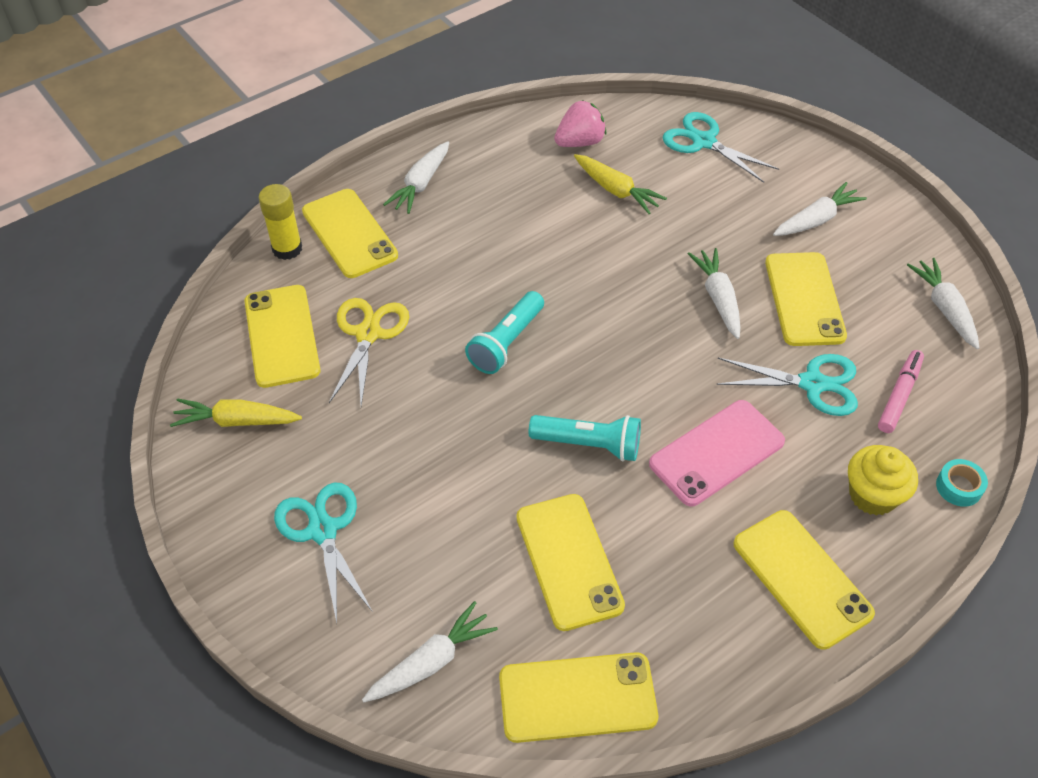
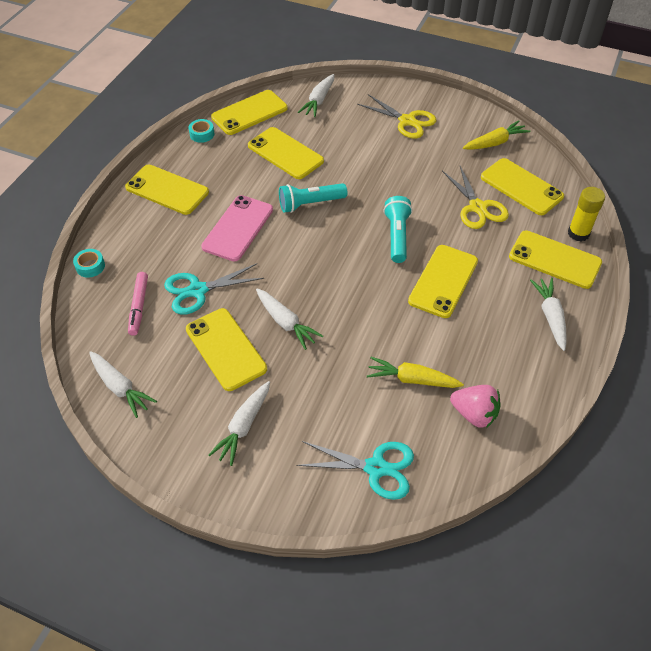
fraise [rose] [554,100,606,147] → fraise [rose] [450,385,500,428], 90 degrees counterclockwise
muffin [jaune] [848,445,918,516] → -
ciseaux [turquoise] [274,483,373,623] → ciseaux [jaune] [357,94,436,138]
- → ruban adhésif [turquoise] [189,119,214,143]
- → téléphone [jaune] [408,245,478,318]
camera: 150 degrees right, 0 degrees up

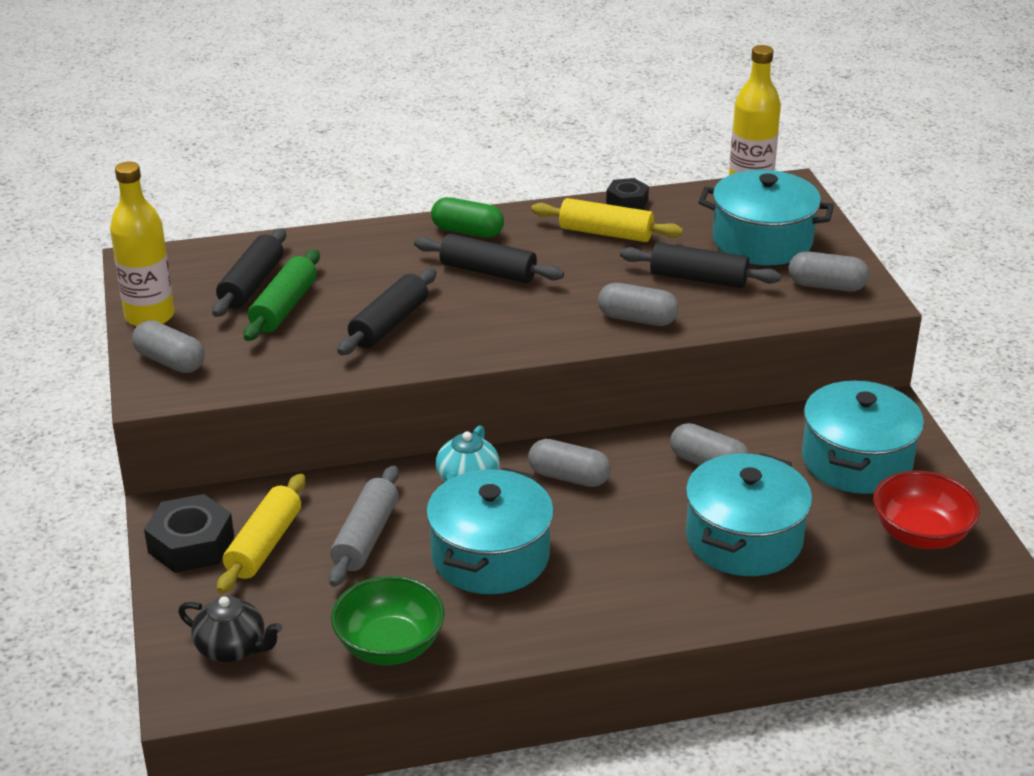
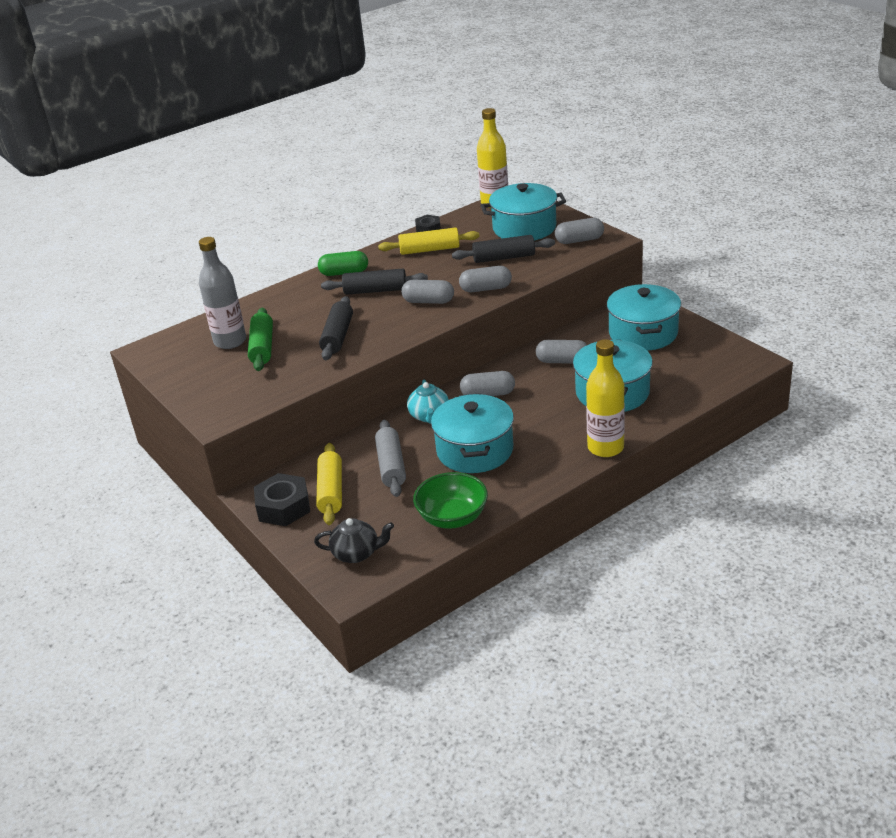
bouteille [jaune] [110,161,175,326] → bouteille [jaune] [586,339,625,457], relocated
rouleau à pâtisserie [noir] [212,228,286,317] → bouteille [gris] [199,237,246,349]
gélule [gris] [132,320,205,373] → gélule [gris] [401,280,454,304], relocated
bol [rouge] [873,471,980,549] → -
camera: 20 degrees left, 0 degrees up

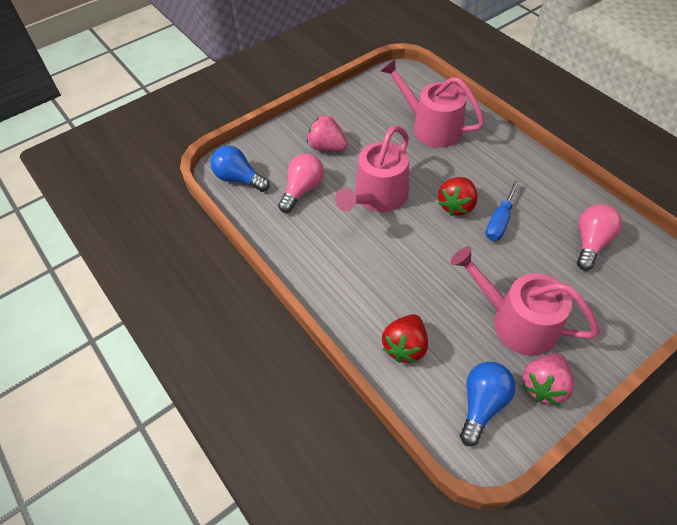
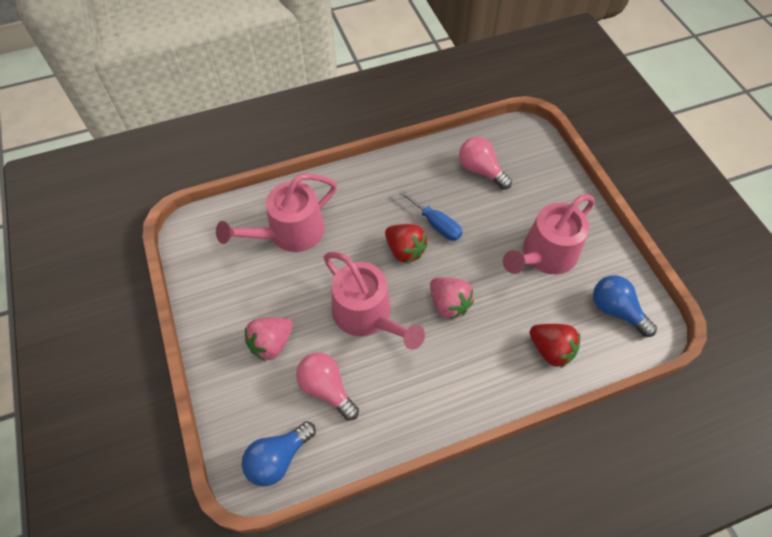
fraise [rose] [522,353,574,406] → fraise [rose] [430,277,474,319], relocated
camera: 75 degrees left, 5 degrees up

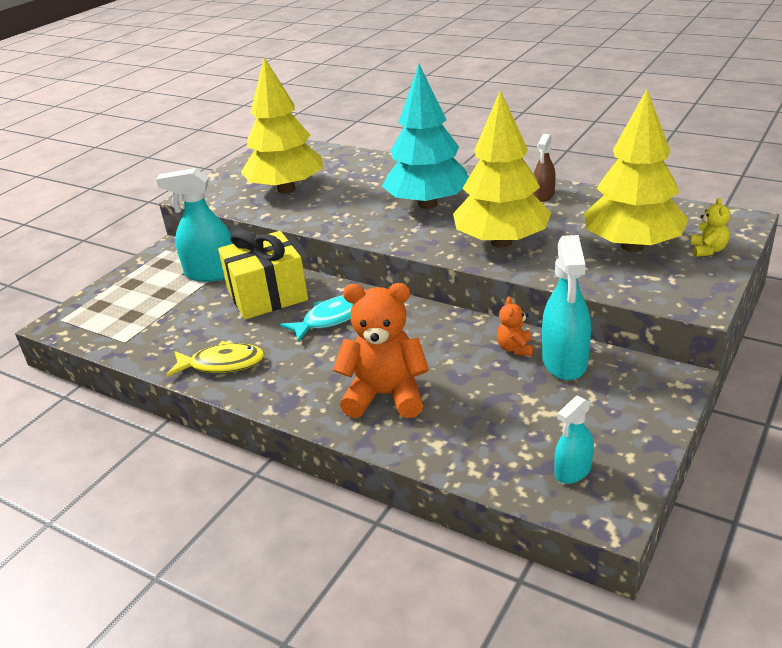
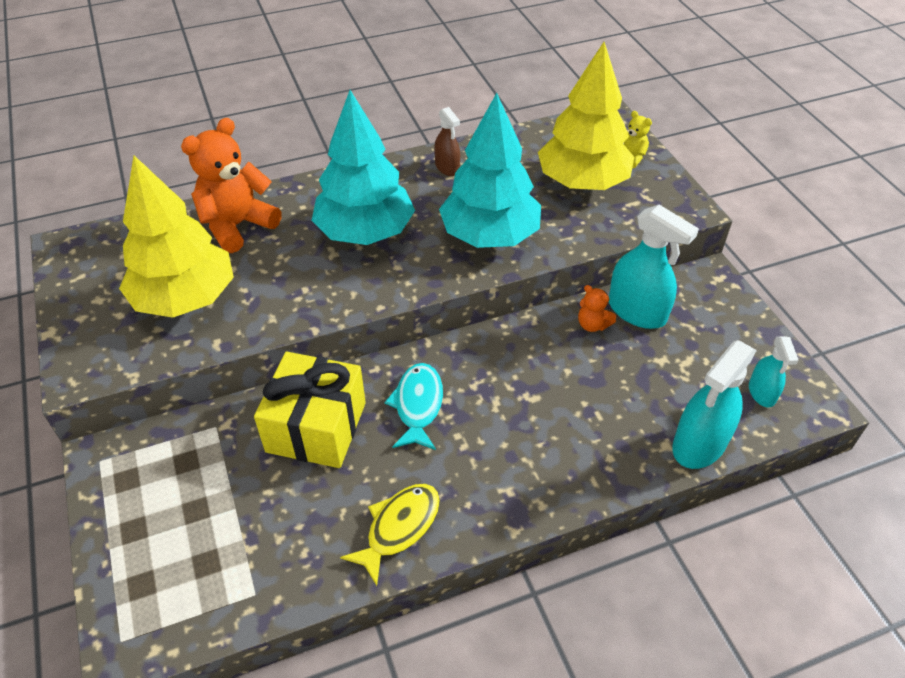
arbre [jaune] [453,90,551,248] → arbre [turquoise] [439,93,541,248]
vaporisateur [turquoise] [156,168,233,282] → vaporisateur [turquoise] [672,340,757,469], relocated
ours en peluche [orange] [333,283,429,418] → ours en peluche [orange] [181,118,282,253], relocated
camera: 55 degrees left, 15 degrees up

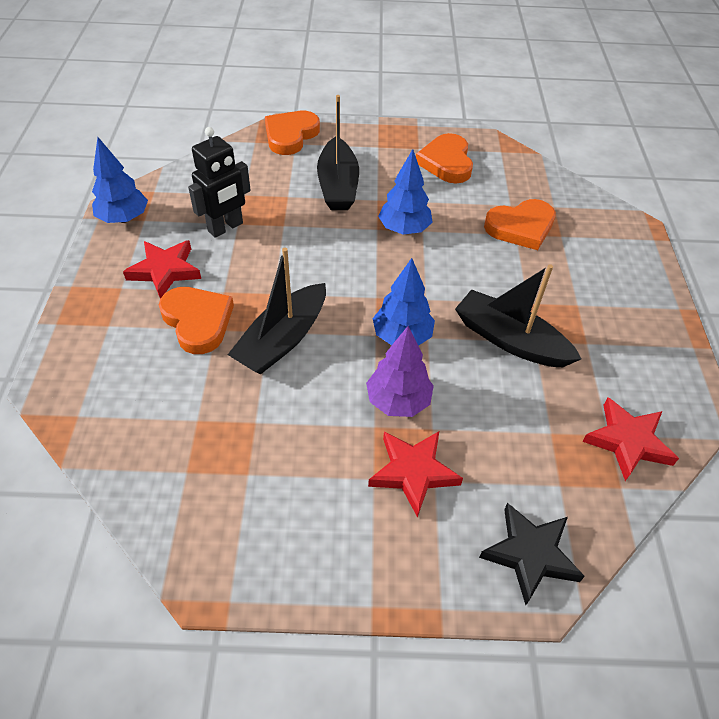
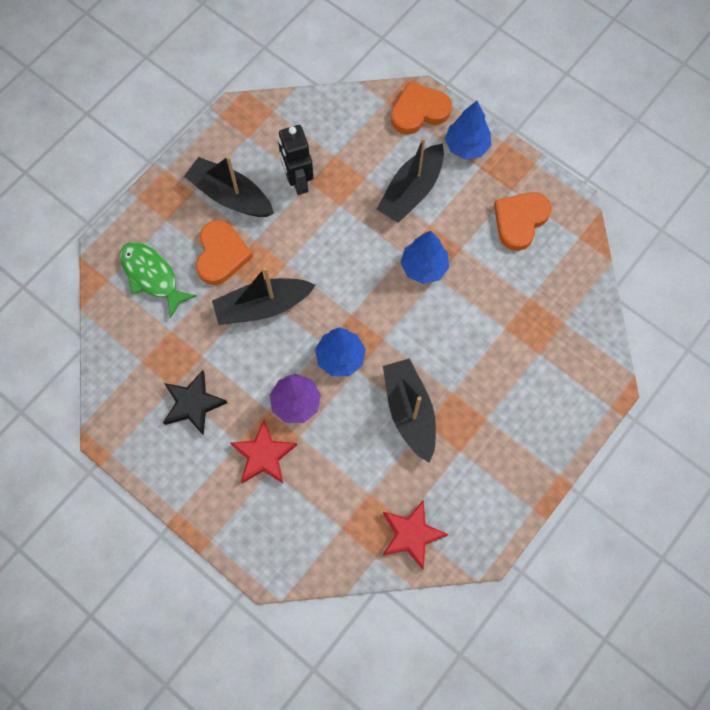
robot [noir] [188,127,251,238] → robot [noir] [278,125,314,195], 75 degrees clockwise
arbre [bleu] [92,137,148,223] → arbre [bleu] [445,101,491,159], relocated
cœur [orange] [484,199,556,250] → -
étoile [rouge] [123,240,201,298] → bateau [noir] [184,156,274,217]
étoile [noir] [479,503,585,605] → étoile [noir] [163,370,227,436], relocated
- → poisson [vert] [120,242,197,319]
camera: 40 degrees right, 20 degrees up

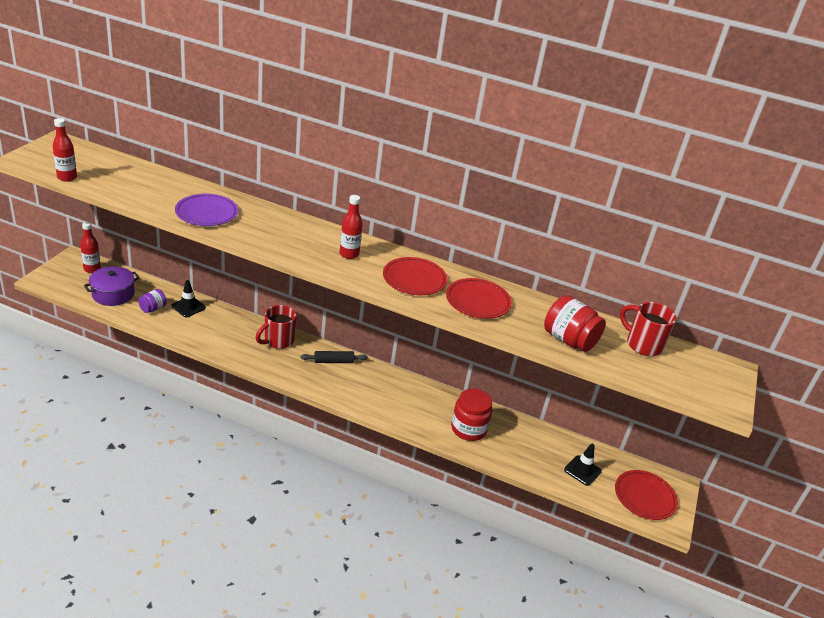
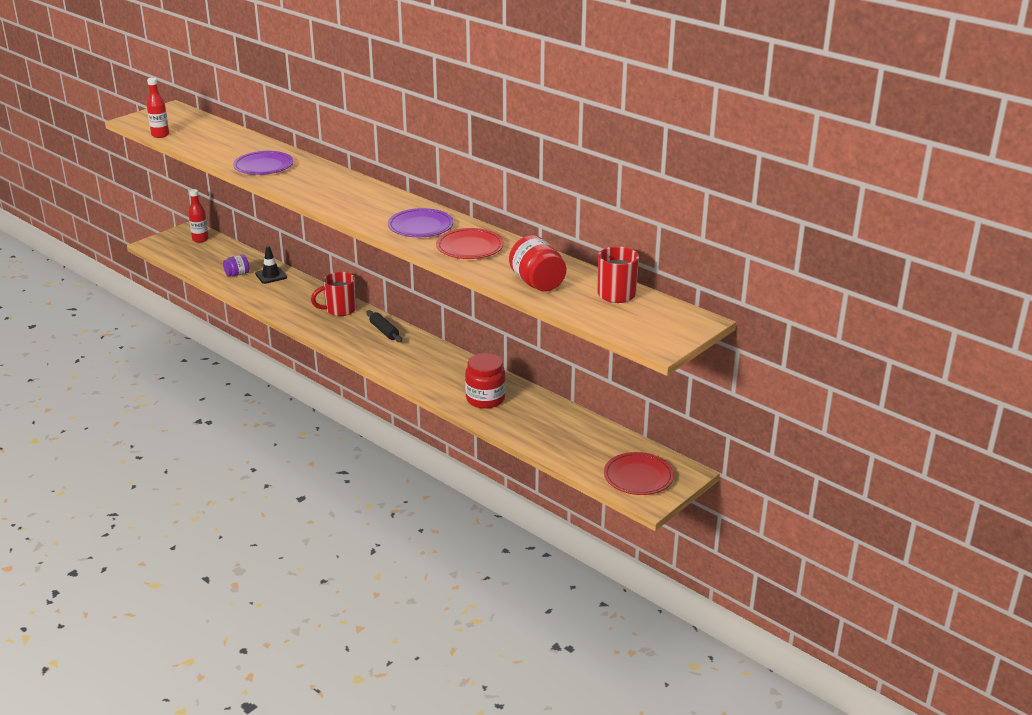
bouteille [rouge] [340,195,363,259] → -
assiette [rouge] [383,257,447,295] → assiette [violet] [388,208,453,237]
marmite [violet] [84,266,140,306] → -
rouleau à pâtisserie [noir] [301,351,368,363] → rouleau à pâtisserie [noir] [367,310,402,342], 45 degrees clockwise
cône de chantier [noir] [564,444,602,486] → -
camera: 25 degrees right, 5 degrees down

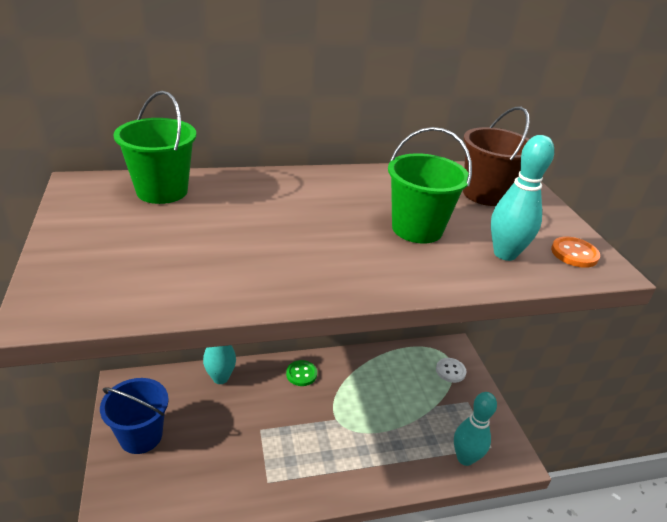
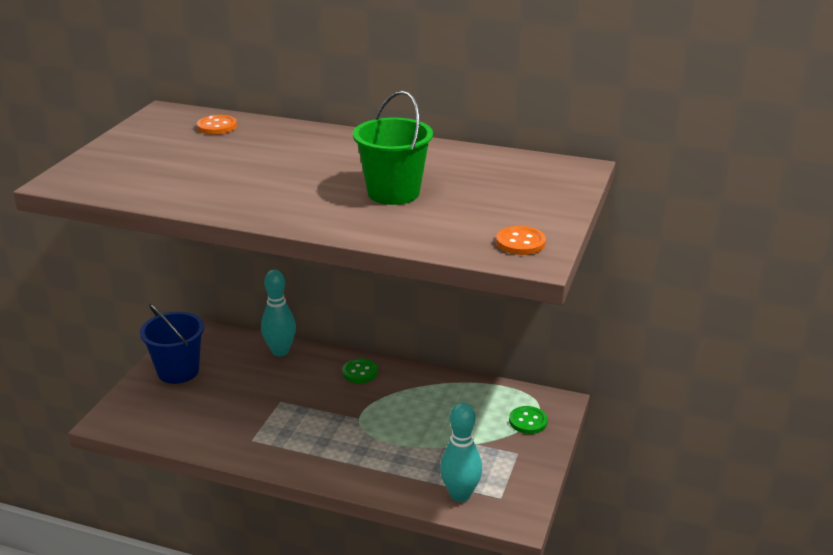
seau [vert] [113,91,197,204] → bouton [orange] [197,115,237,135]
seau [marron] [463,107,530,206] → -
quille [turquoise] [491,135,554,261] → -
bouton [blanc] [436,358,466,383] → bouton [vert] [509,406,548,434]
camera: 35 degrees right, 5 degrees down

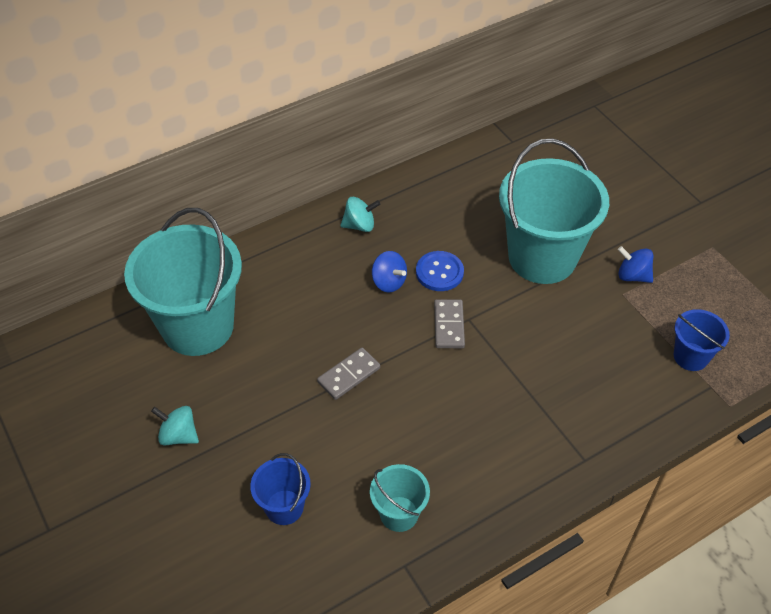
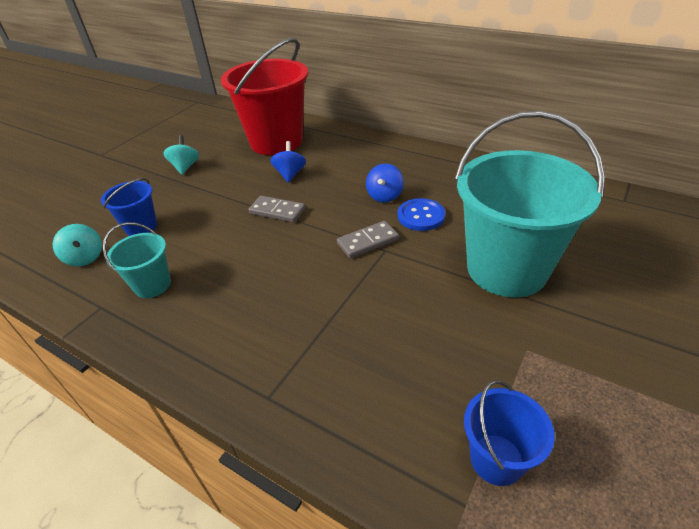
toupie [turquoise] [340,197,380,232] → toupie [turquoise] [53,224,102,267], relocated
seau [turquoise] [124,208,242,356] → seau [rouge] [221,38,308,155]
toupie [bleu] [618,246,653,283] → toupie [bleu] [270,141,306,183], relocated
camera: 65 degrees right, 10 degrees down

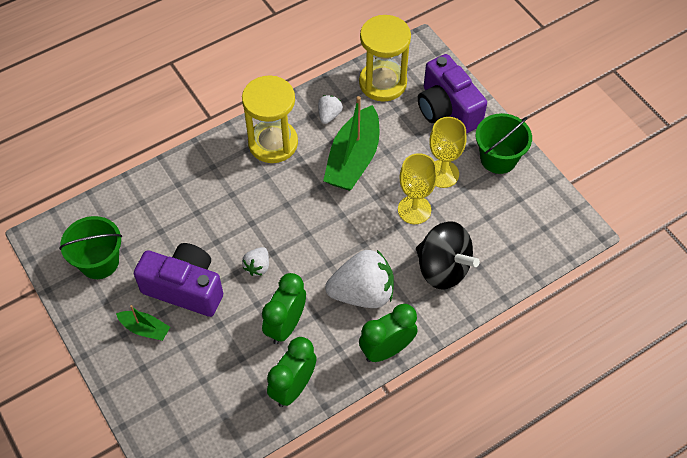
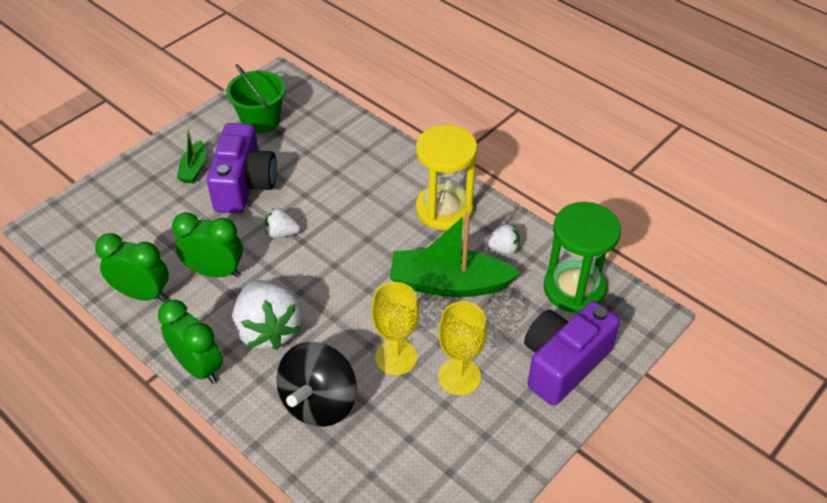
sablier [jaune] [359,15,411,102] → sablier [vert] [544,202,621,313]
seau [vert] [476,113,532,174] → -
camera: 75 degrees right, 10 degrees down

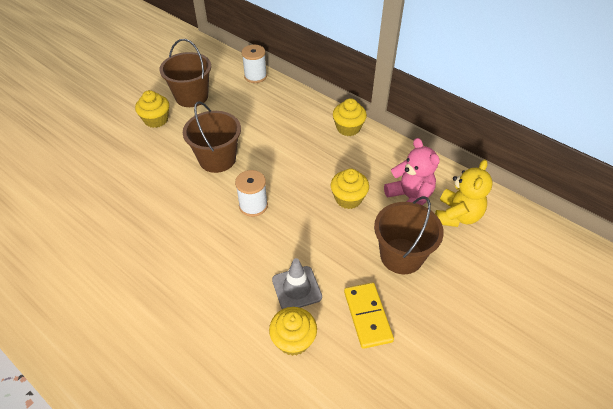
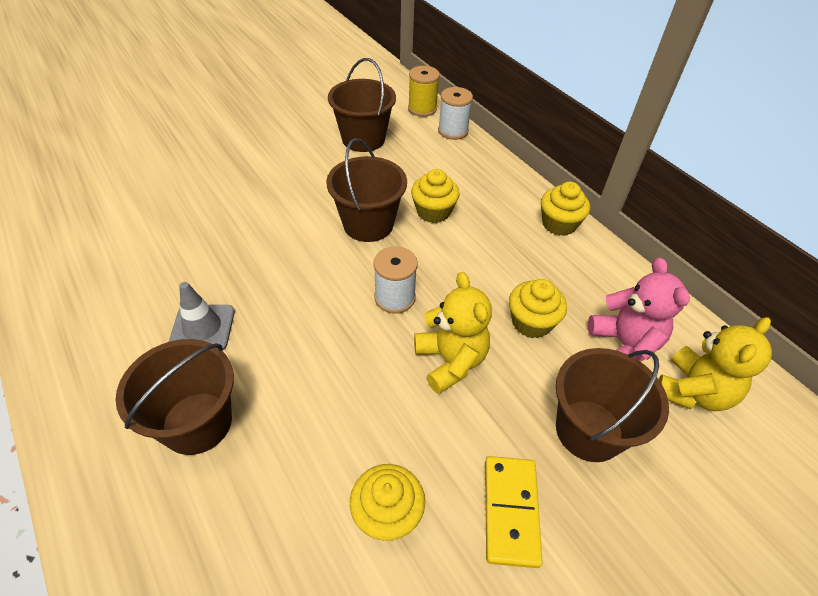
muffin [jaune] [135,90,169,128] → muffin [jaune] [411,169,460,223], relocated
cône de chantier [gris] [272,258,322,309] → cône de chantier [gris] [169,282,235,350], relocated
- → bobine [jaune] [408,66,440,117]
- → ours en peluche [jaune] [414,272,492,394]
- → seau [marron] [116,339,234,455]
camera: 15 degrees right, 0 degrees up

